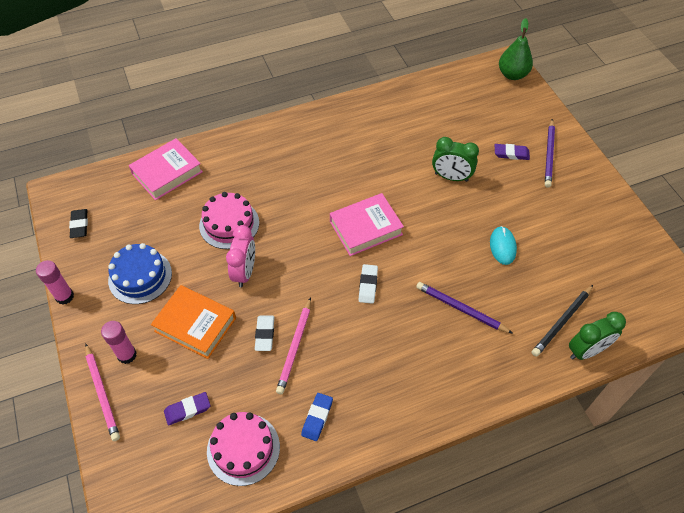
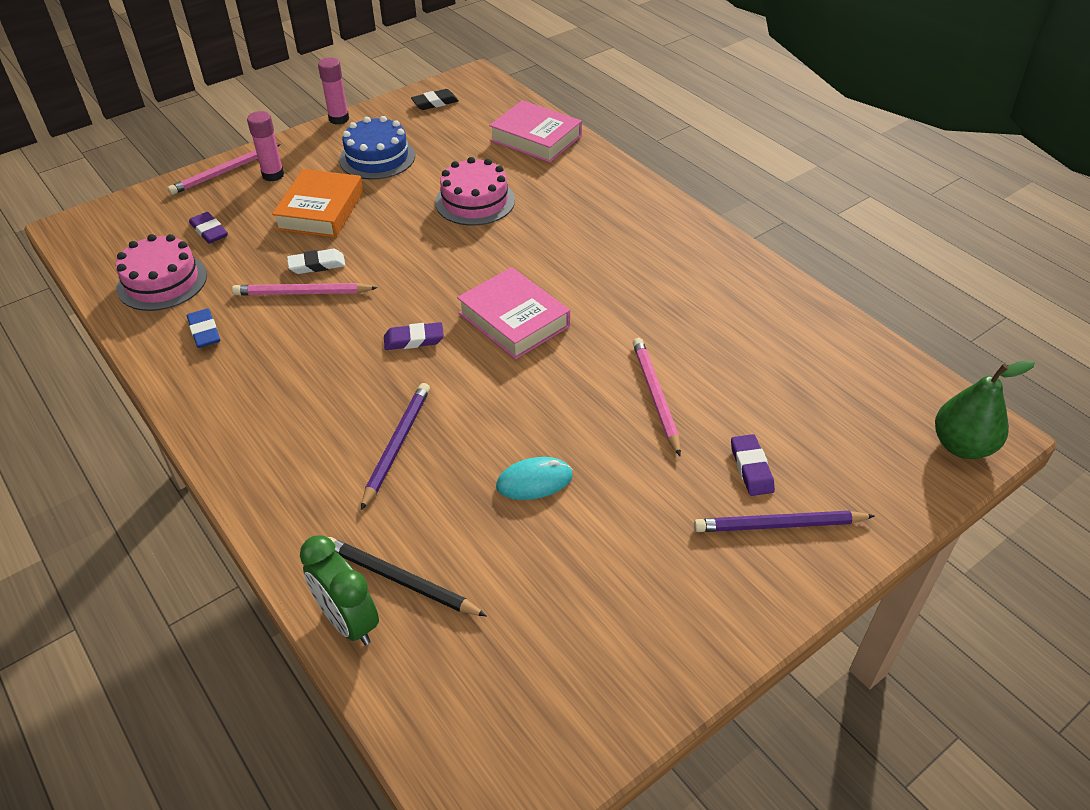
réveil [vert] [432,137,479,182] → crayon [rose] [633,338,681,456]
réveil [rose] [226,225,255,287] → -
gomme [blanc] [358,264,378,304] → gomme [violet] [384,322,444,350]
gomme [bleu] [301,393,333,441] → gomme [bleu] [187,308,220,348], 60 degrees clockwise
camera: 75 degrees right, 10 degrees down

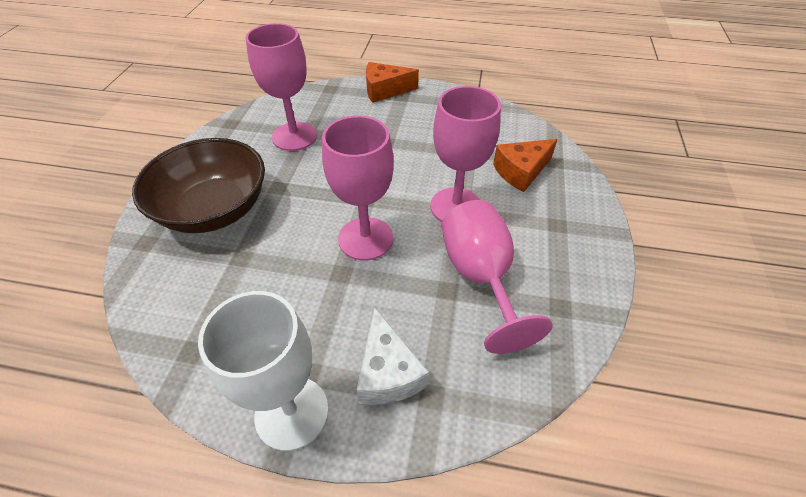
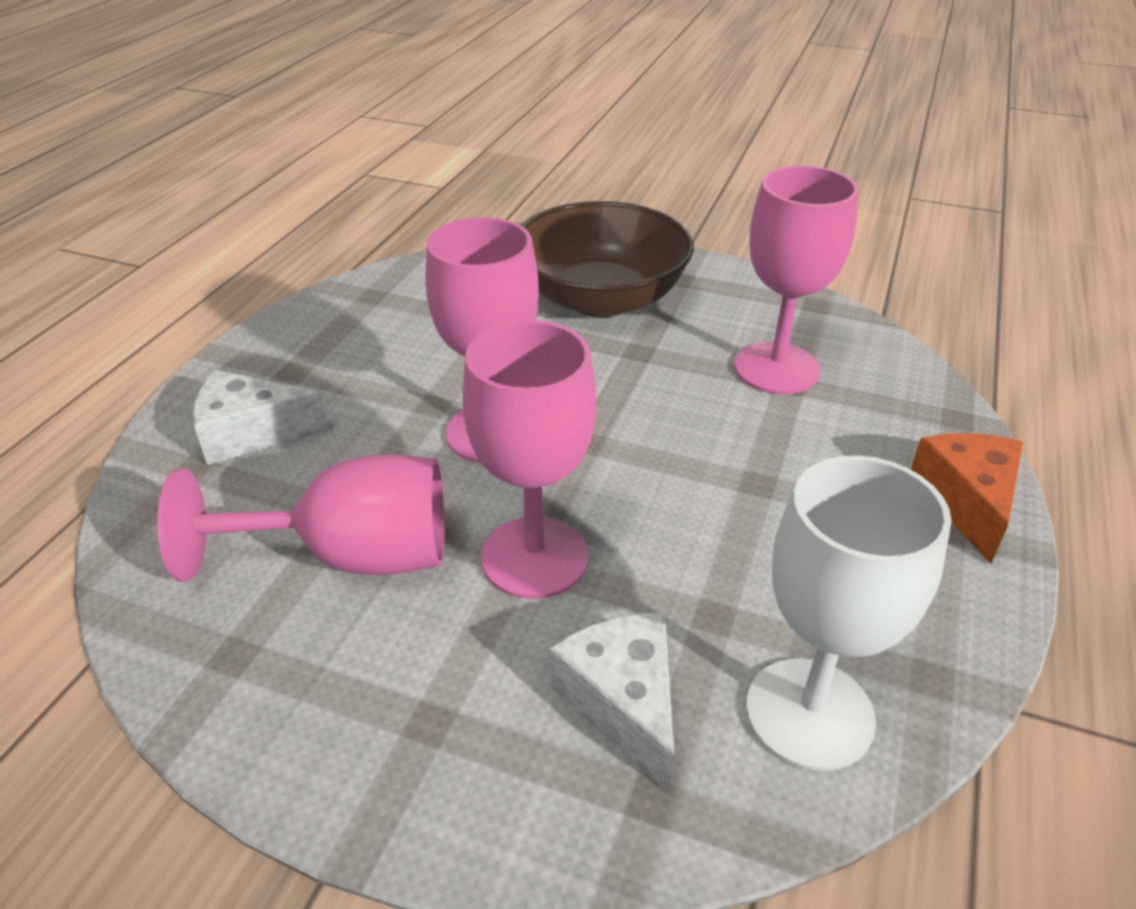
fromage [orange] [493,139,558,192] → fromage [blanc] [550,612,674,793]
verre à pied [blanc] [198,291,329,451] → verre à pied [blanc] [746,455,952,771], relocated
camera: 100 degrees right, 10 degrees down

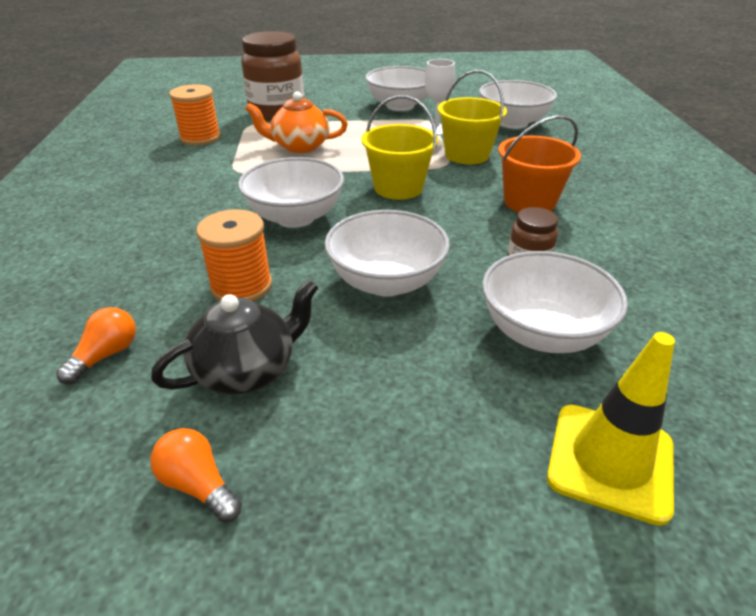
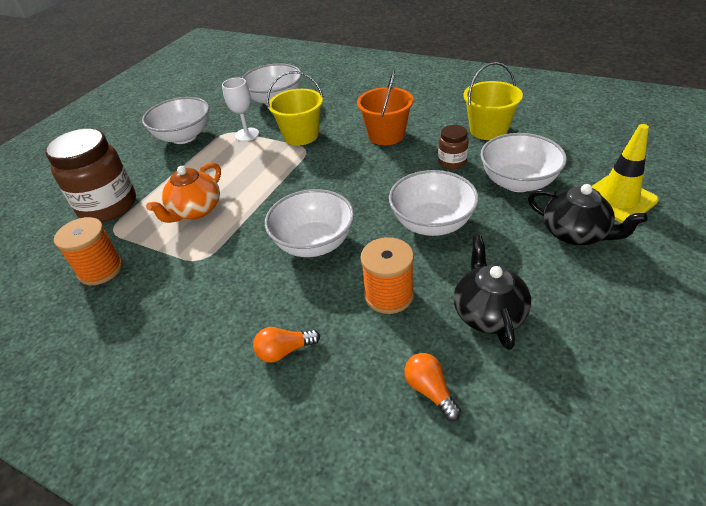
seau [jaune] [361,95,438,200] → seau [jaune] [463,62,523,140], relocated
ampoule [orange] [151,428,242,522] → ampoule [orange] [253,327,320,363], relocated
- → théière [noir] [528,184,648,245]
camera: 55 degrees left, 5 degrees up

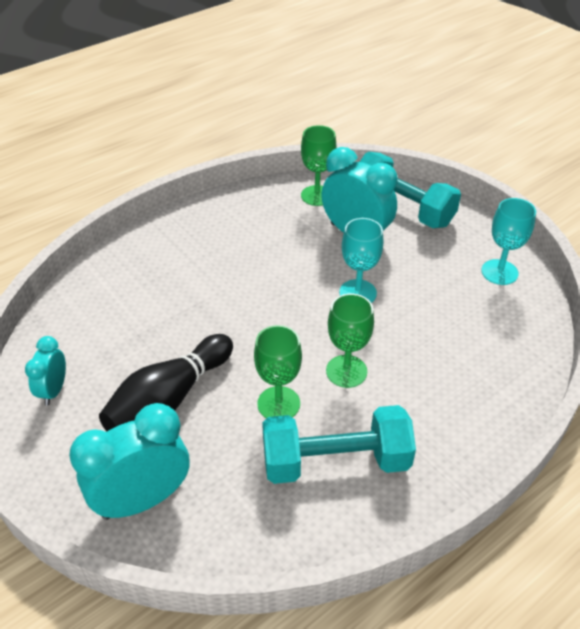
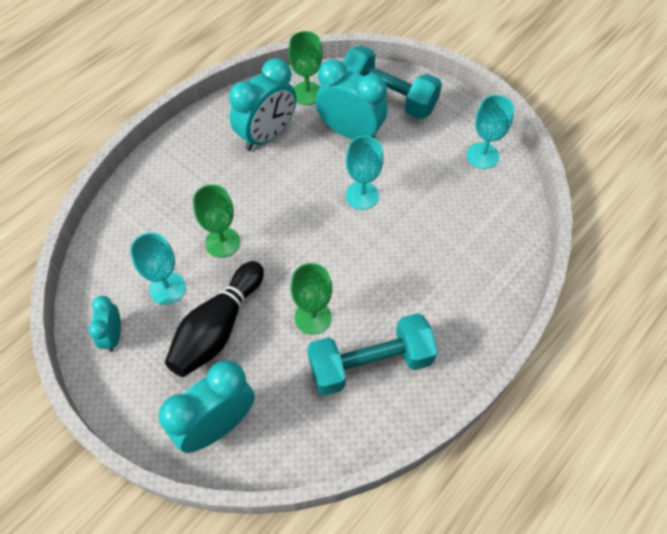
verre à pied [vert] [326,294,374,388] → verre à pied [vert] [193,185,240,258], relocated
- → réveil [turquoise] [229,58,297,151]
- → verre à pied [turquoise] [130,232,186,305]
camera: 10 degrees left, 15 degrees up

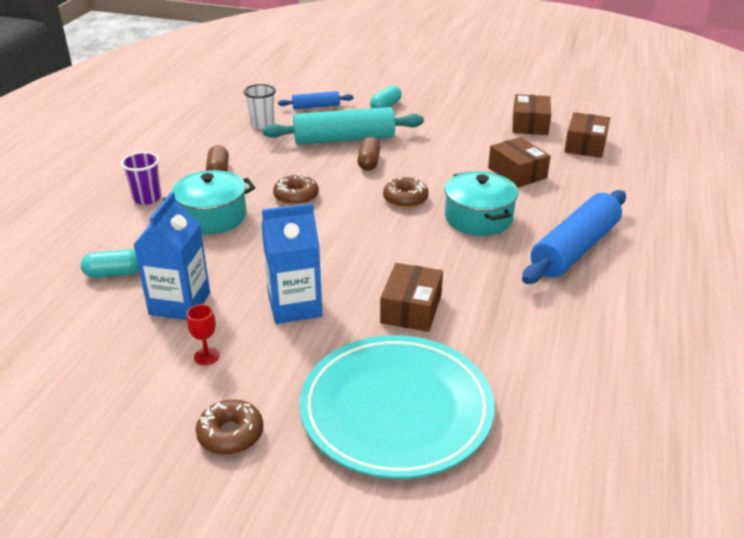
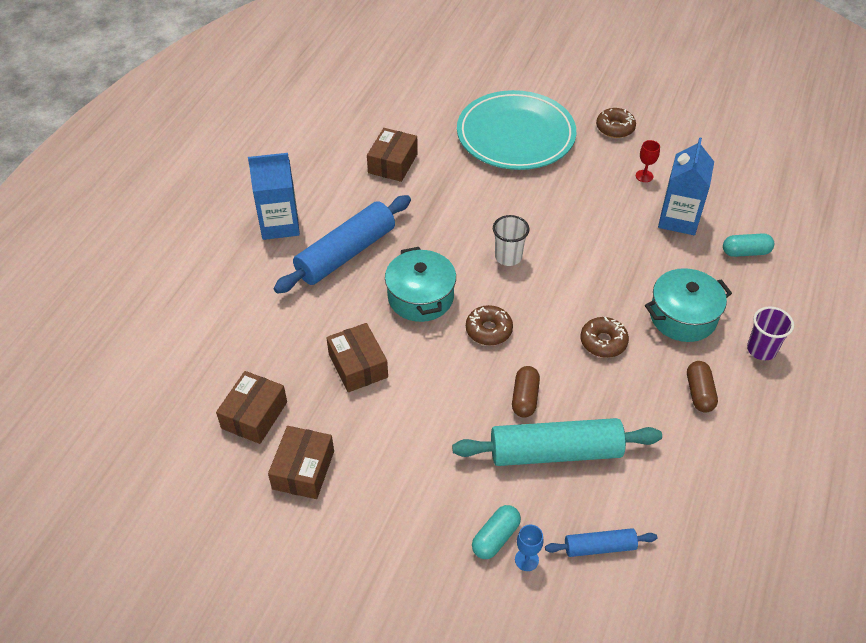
gobelet [blanc] [244,84,276,129] → gobelet [blanc] [493,215,529,266], relocated
brique de lait [bleu] [261,203,322,324] → brique de lait [bleu] [248,153,300,240], relocated
boîte [marron] [380,263,443,332] → boîte [marron] [367,128,418,182], relocated
- → verre à pied [bleu] [515,525,544,571]
camera: 175 degrees left, 15 degrees up

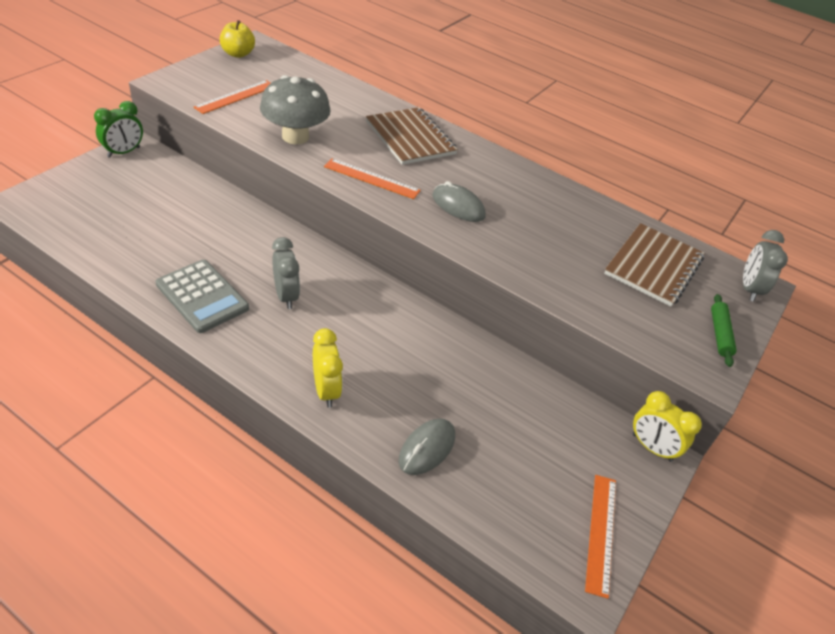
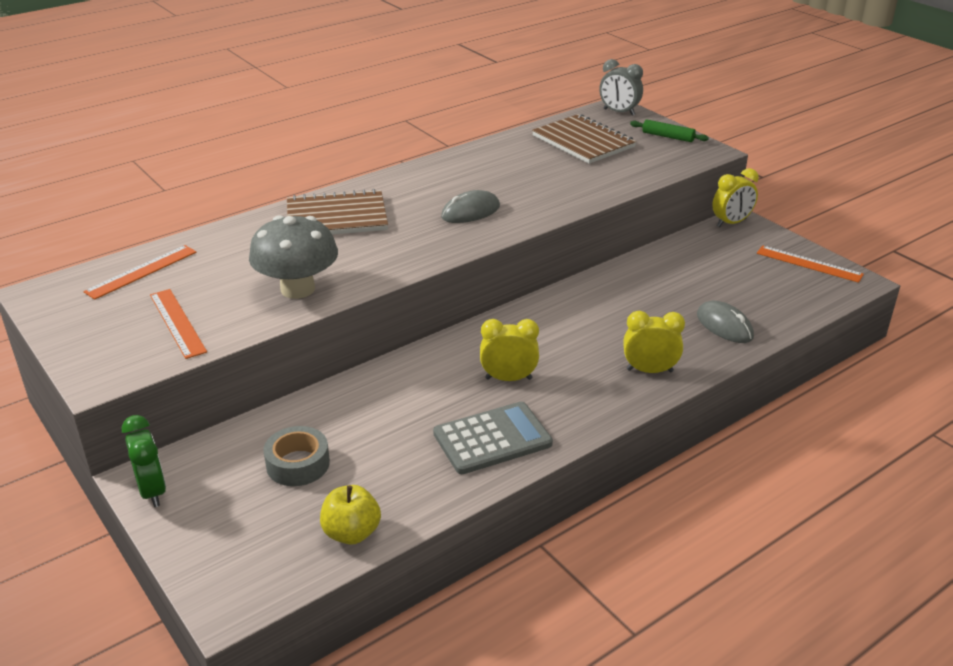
pomme [jaune] [220,20,255,58] → pomme [jaune] [320,485,381,545], relocated
règle [orange] [324,158,421,199] → règle [orange] [83,245,197,300], relocated
réveil [gris] [272,237,300,309] → réveil [jaune] [480,319,539,381]
- → ruban adhésif [gris] [263,426,330,486]
camera: 65 degrees left, 10 degrees down

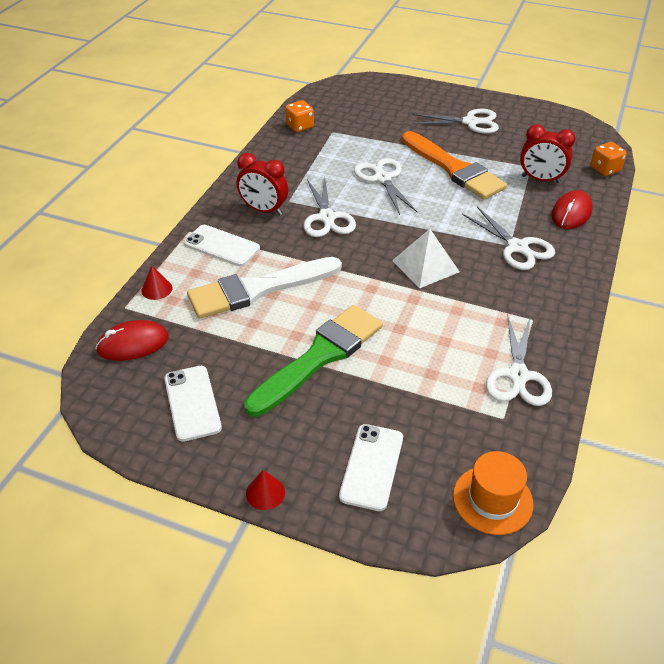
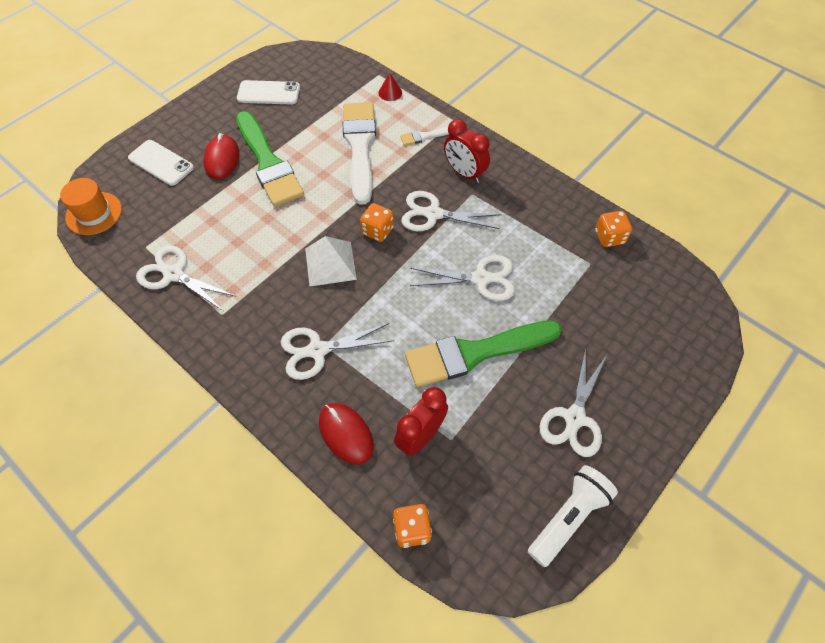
pinceau [orange] [402,131,507,199] → pinceau [vert] [405,320,562,387]
réveil [rouge] [237,153,288,215] → réveil [rouge] [444,119,490,183], 90 degrees counterclockwise
téléphone [blanc] [184,225,260,267] → pinceau [blanc] [400,127,449,146]
souris [rouge] [95,320,169,361] → souris [rouge] [203,133,239,180], relocated
cône [rouge] [246,470,285,510] → -
- → dé [orange] [360,203,394,242]
- → lampe de poche [blanc] [528,465,618,567]
camera: 110 degrees right, 15 degrees up

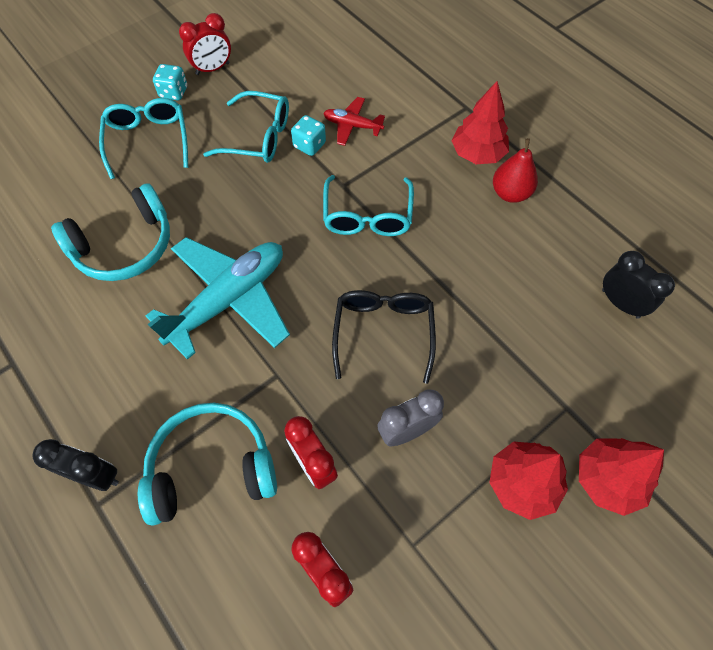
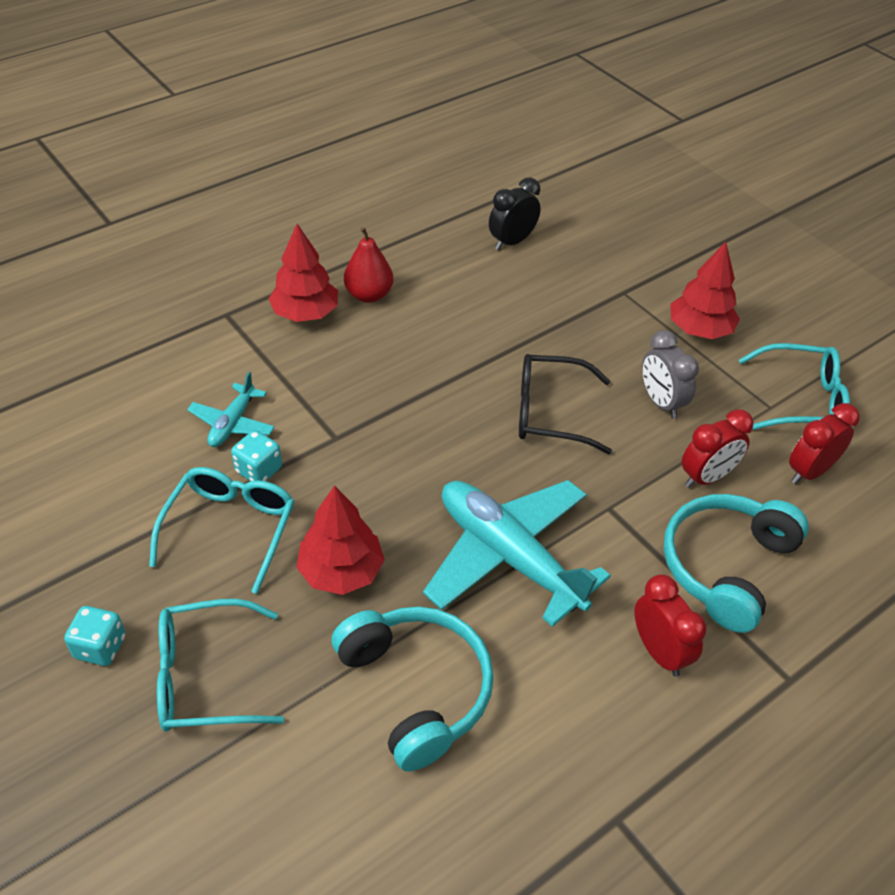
réveil [rouge] [179,13,231,75] → réveil [rouge] [634,574,707,677], relocated
avion [rouge] [323,97,385,146] → avion [turquoise] [187,372,275,447]
lunettes [turquoise] [323,175,414,236] → lunettes [turquoise] [739,343,850,430], relocated
casque audio [turquoise] [138,403,277,525] → casque audio [turquoise] [664,494,809,633], 45 degrees clockwise
arbre [rouge] [579,438,664,516] → arbre [rouge] [296,485,385,595], relocated
réveil [noir] [32,439,119,491] → -
camera: 90 degrees left, 15 degrees down

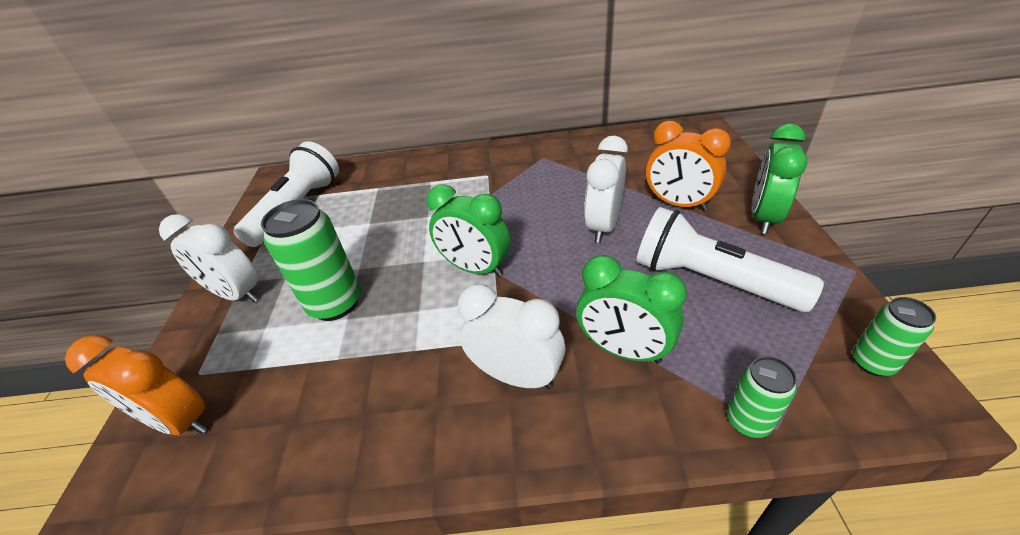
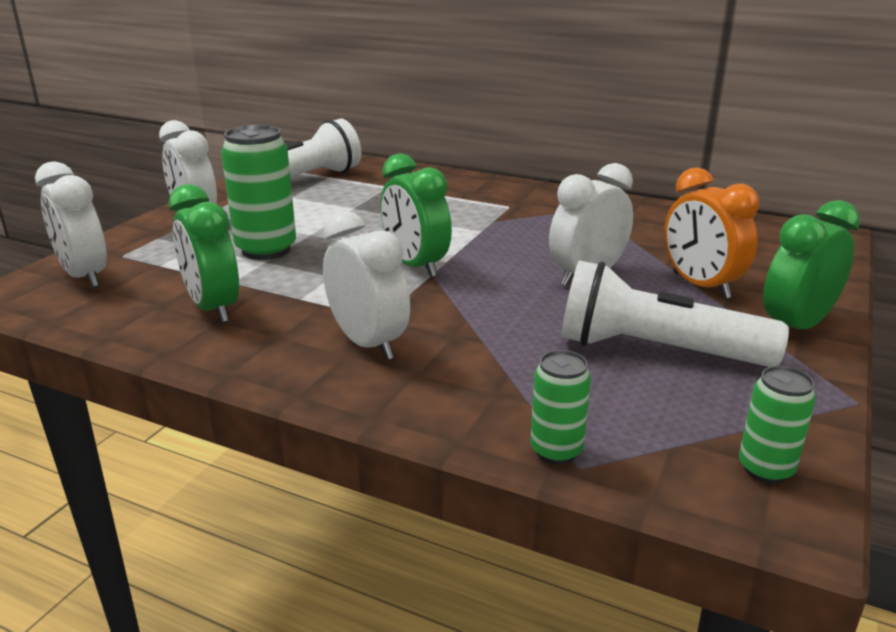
lampe de poche [blanc] [636,207,824,312] → lampe de poche [blanc] [561,260,789,367], 45 degrees counterclockwise
réveil [vert] [576,255,687,364] → réveil [vert] [169,184,239,323], relocated
réveil [orange] [65,335,208,435] → réveil [blanc] [35,161,107,288]
camera: 25 degrees right, 15 degrees down

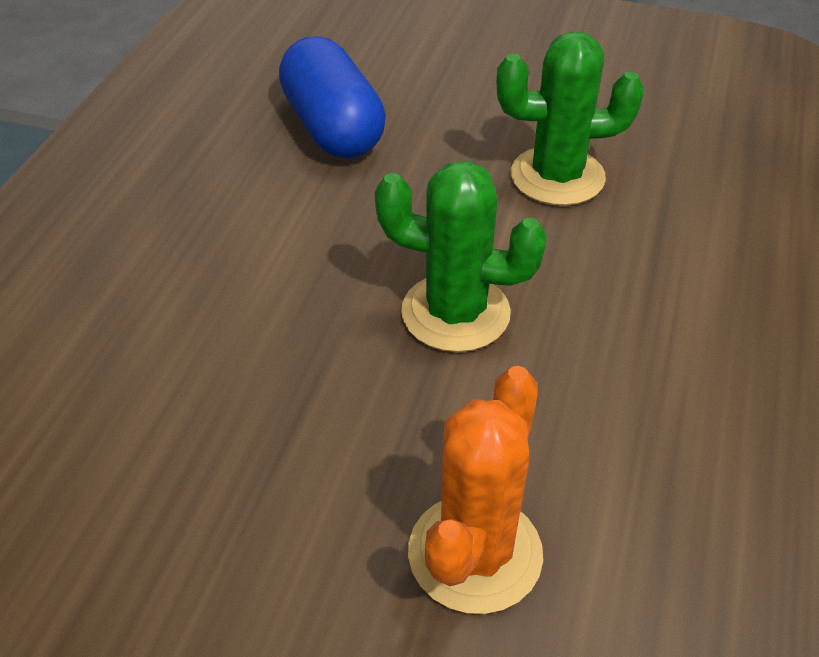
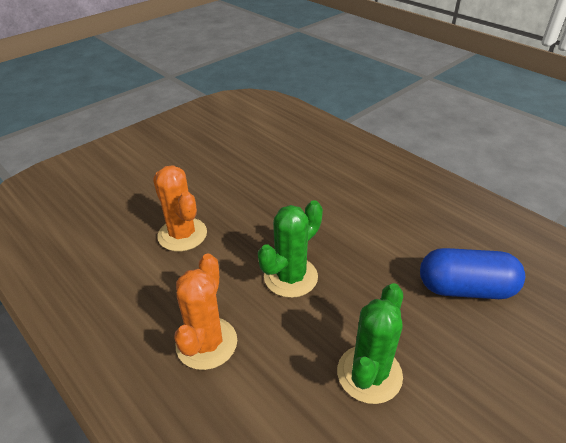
- → cactus [orange] [175,253,237,370]
camera: 120 degrees right, 5 degrees down

